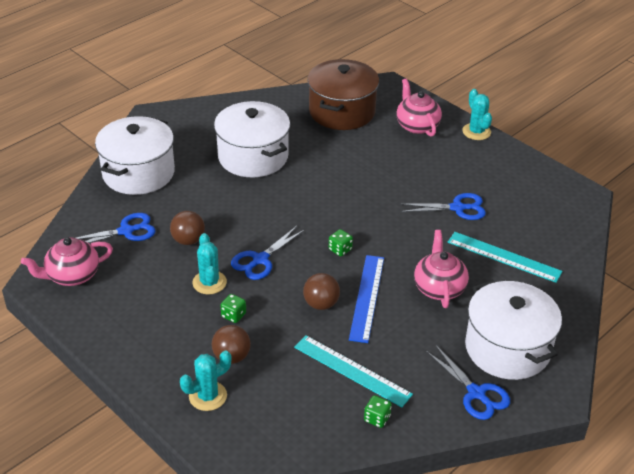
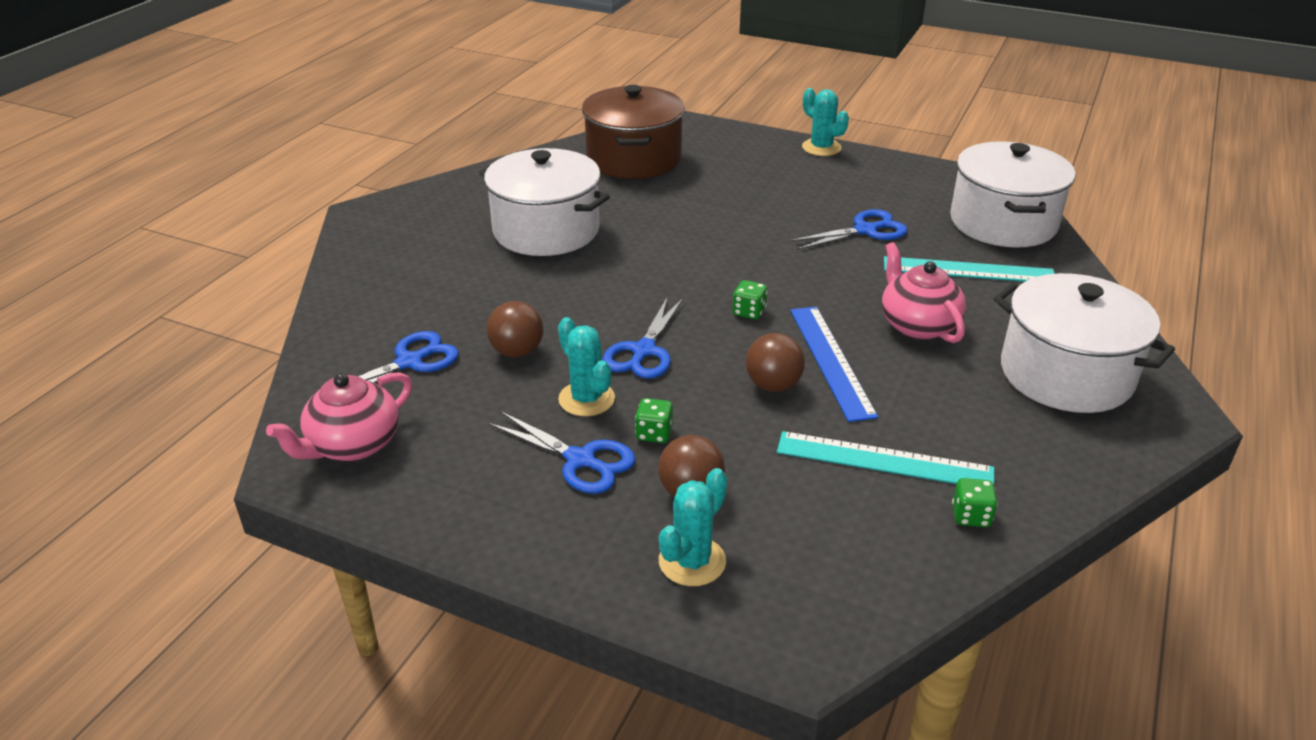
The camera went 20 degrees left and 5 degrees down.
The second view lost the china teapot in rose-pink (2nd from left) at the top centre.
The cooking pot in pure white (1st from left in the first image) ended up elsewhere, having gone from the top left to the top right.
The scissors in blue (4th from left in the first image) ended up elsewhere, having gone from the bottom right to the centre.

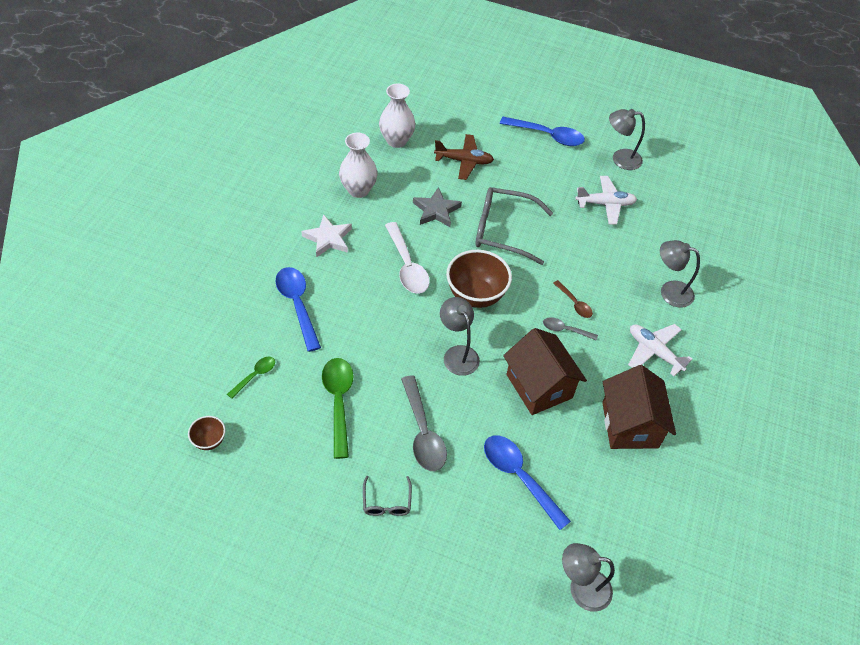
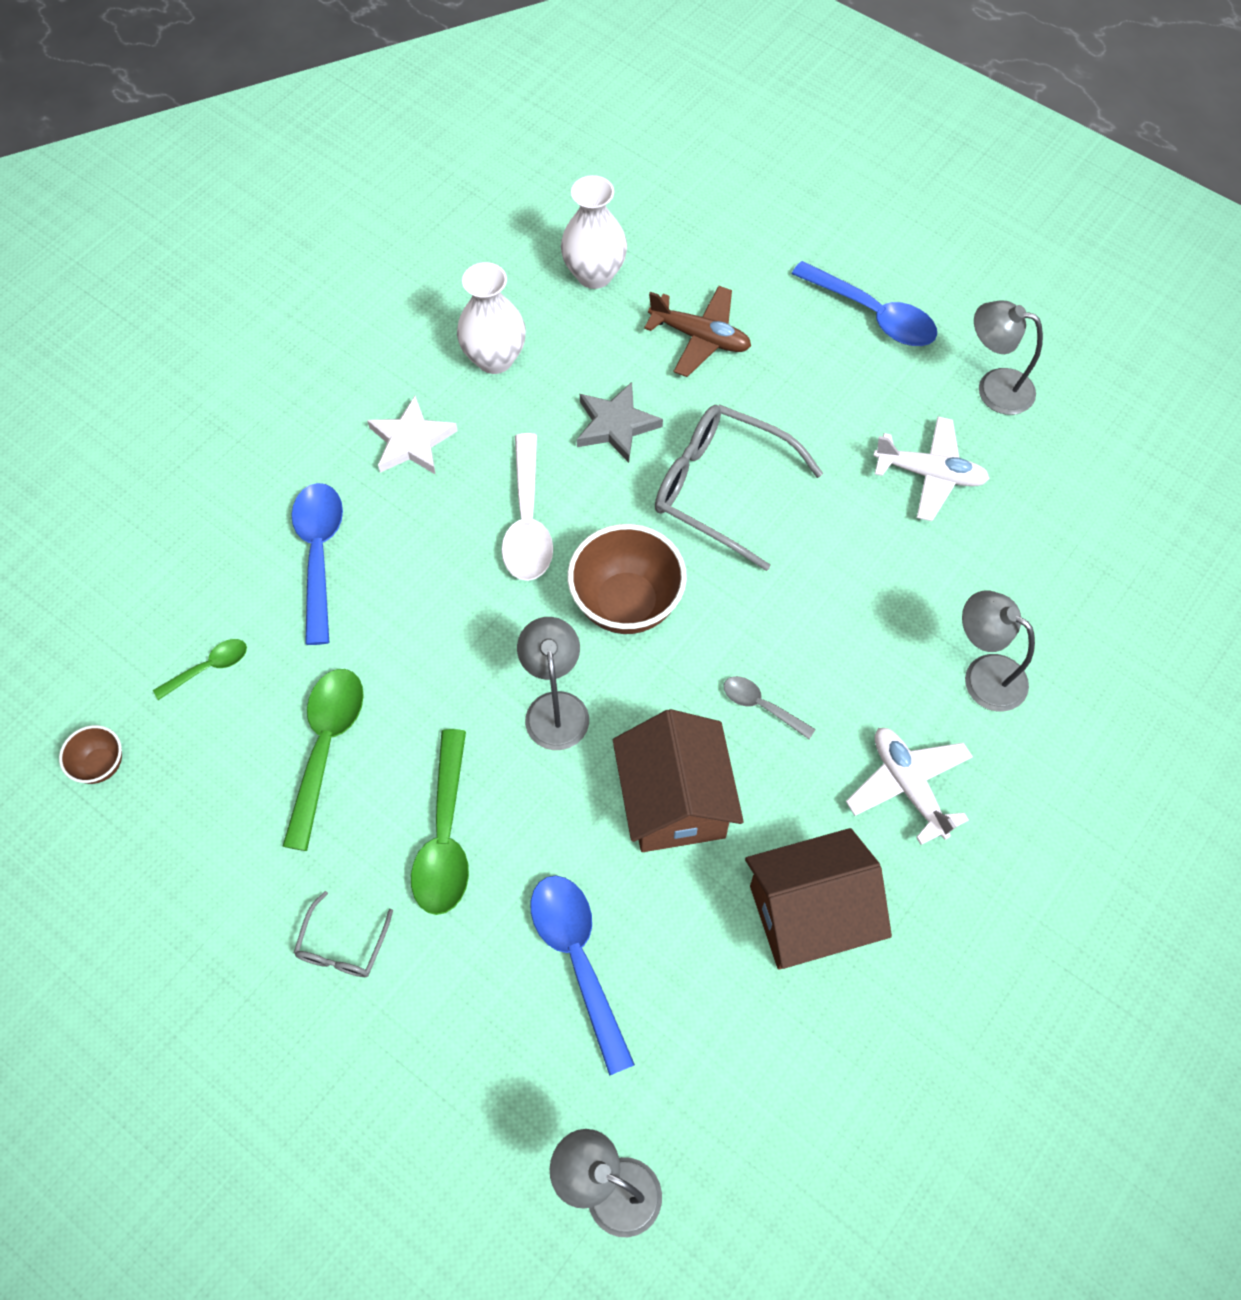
The camera went 20 degrees right and 10 degrees up.
The second view lost the teaspoon in dark brown at the centre.
The toy house in dark brown (2nd from left) at the middle right ended up facing another way, 60 degrees clockwise from before.
What was the teaspoon in ash-grey (1st from left) at the centre turned into the teaspoon in green (3rd from left) at the centre.

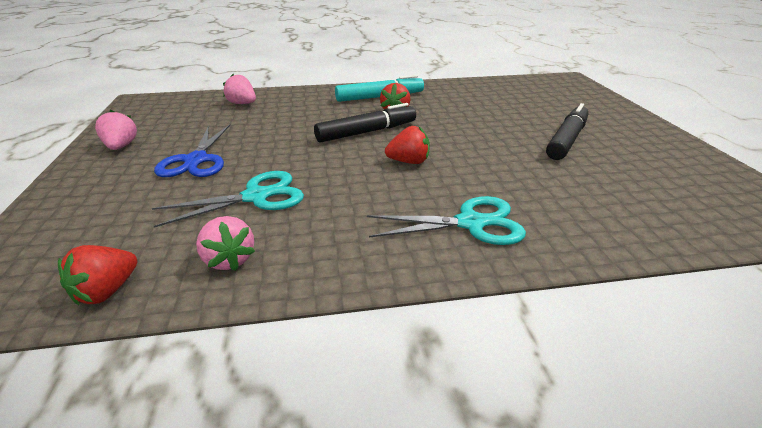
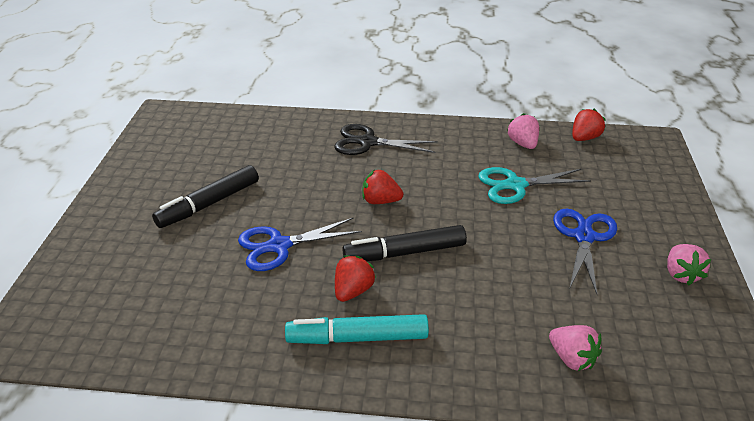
The camera went 165 degrees left and 5 degrees up.
What was the scissors in turquoise (2nd from left) at the centre turned into the scissors in jet-black at the top centre.
The second view gained the scissors in blue (1st from left) at the centre.

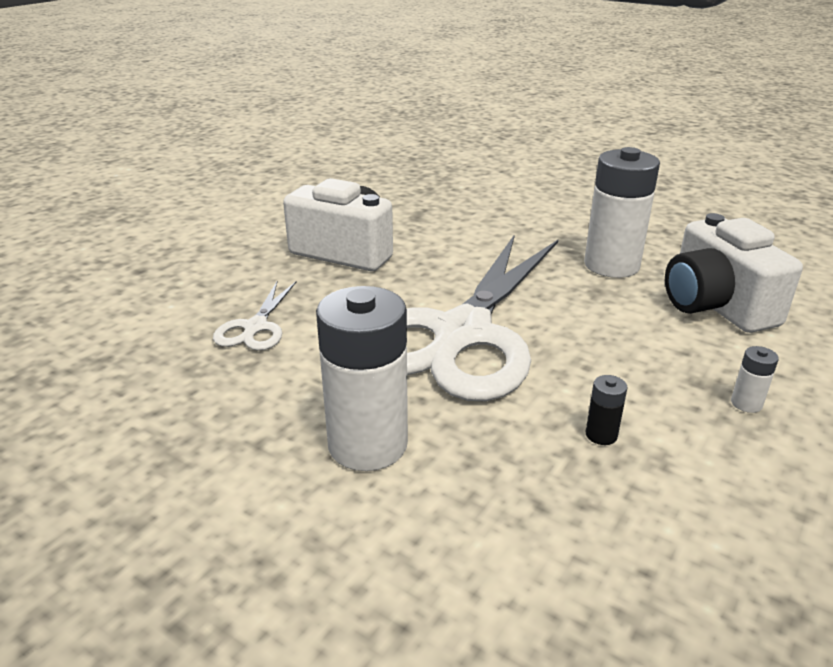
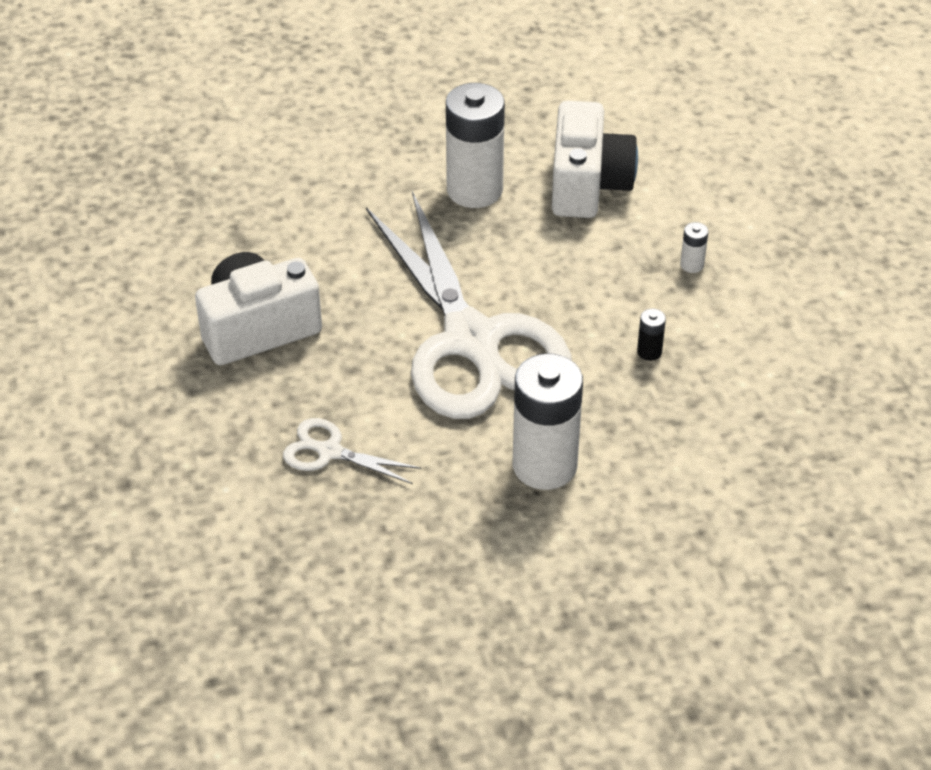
The camera went 50 degrees left and 15 degrees up.
The camera in pure white (2nd from left) at the middle right ended up facing another way, 105 degrees counterclockwise from before.
The scissors in pure white (1st from left) at the middle left ended up facing another way, 150 degrees clockwise from before.

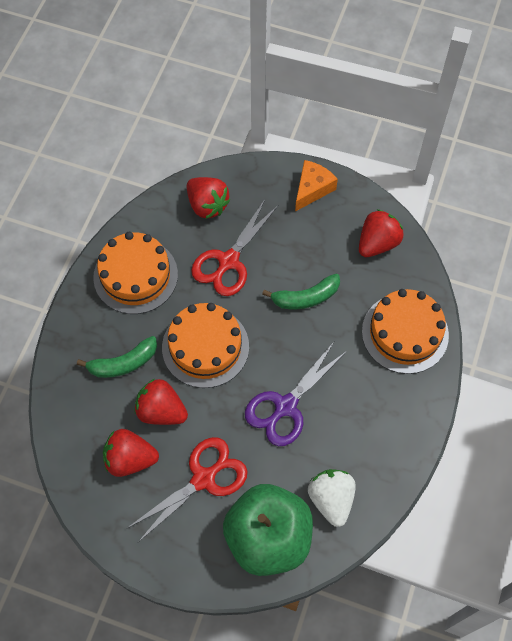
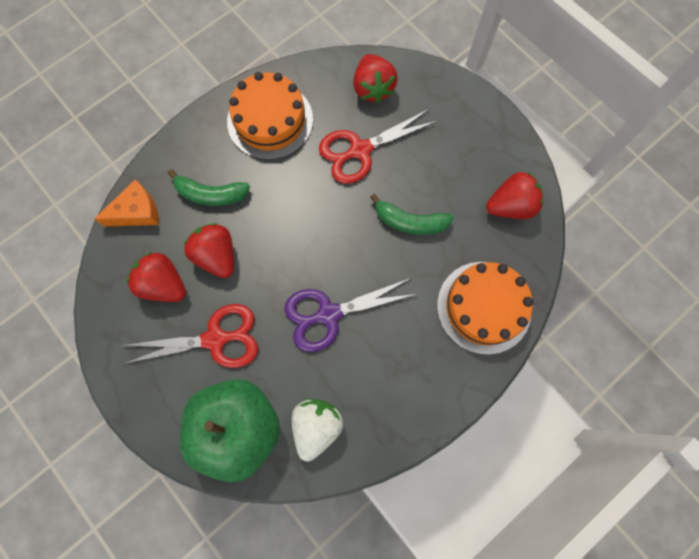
The camera went 30 degrees right and 10 degrees up.
The cheese in orange-coloured ended up elsewhere, having gone from the top centre to the middle left.
The second view lost the layer cake in orange-coloured (2nd from left) at the centre.

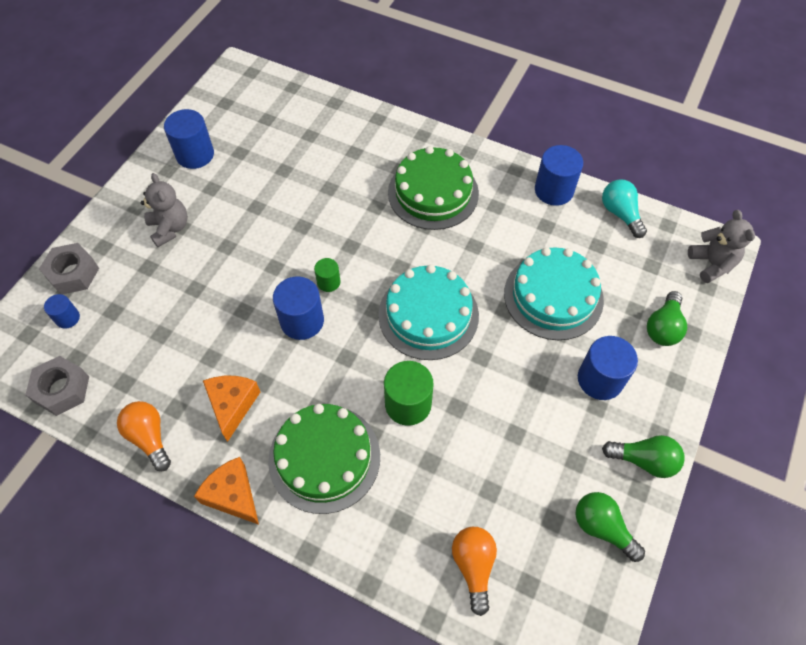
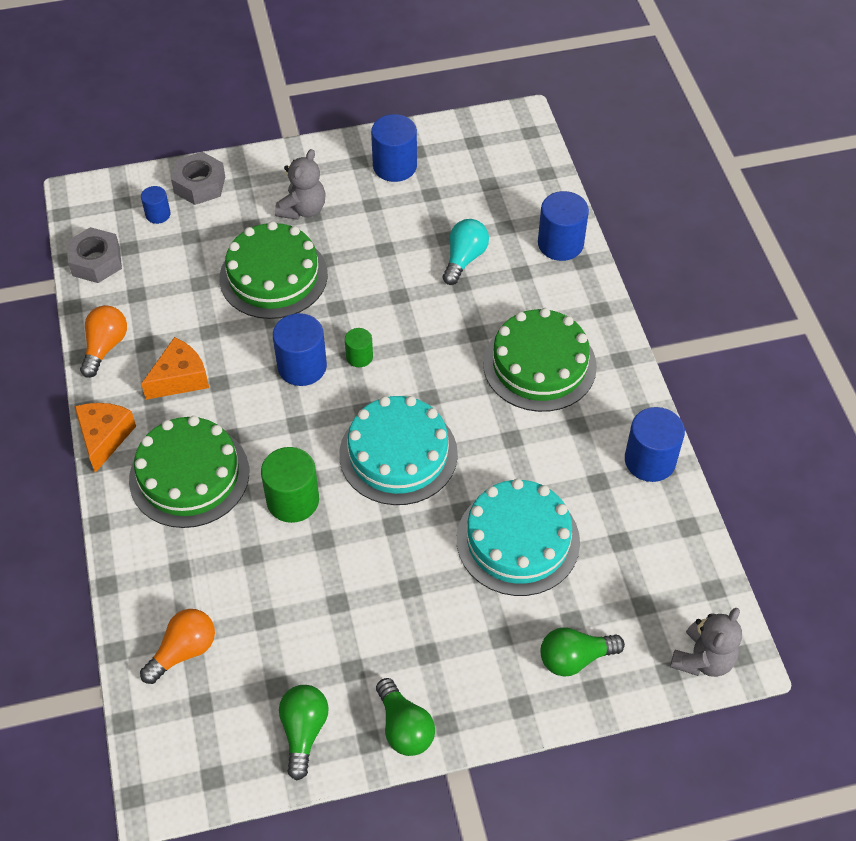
The camera went 50 degrees right and 5 degrees down.
The light bulb in turquoise ended up elsewhere, having gone from the top right to the top centre.
The cylinder shape in blue (5th from left in the first image) ended up elsewhere, having gone from the middle right to the top centre.
The second view gained the layer cake in green (2nd from left) at the top left.

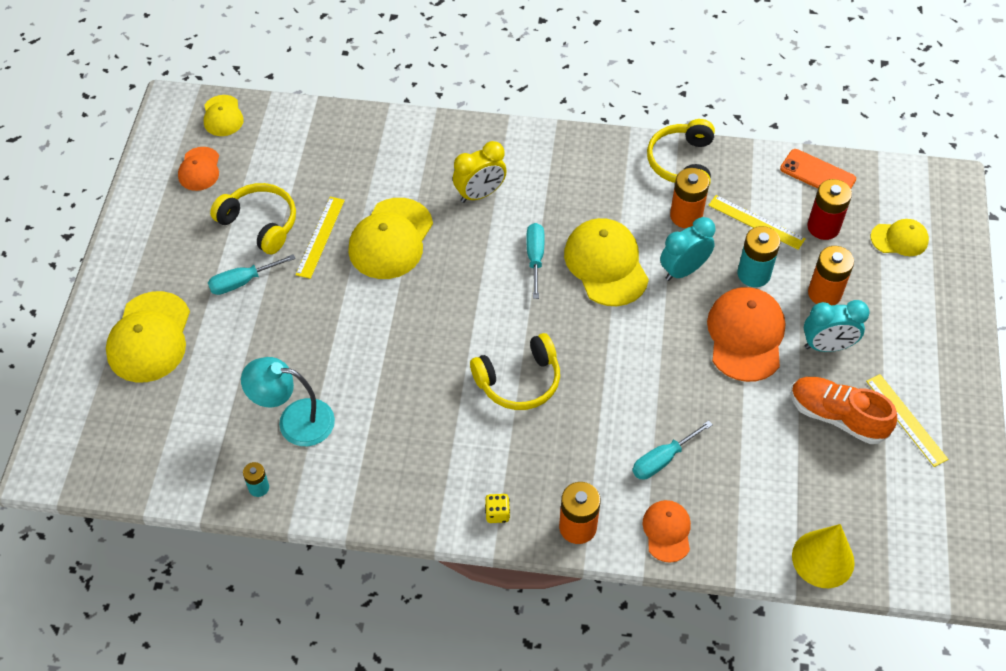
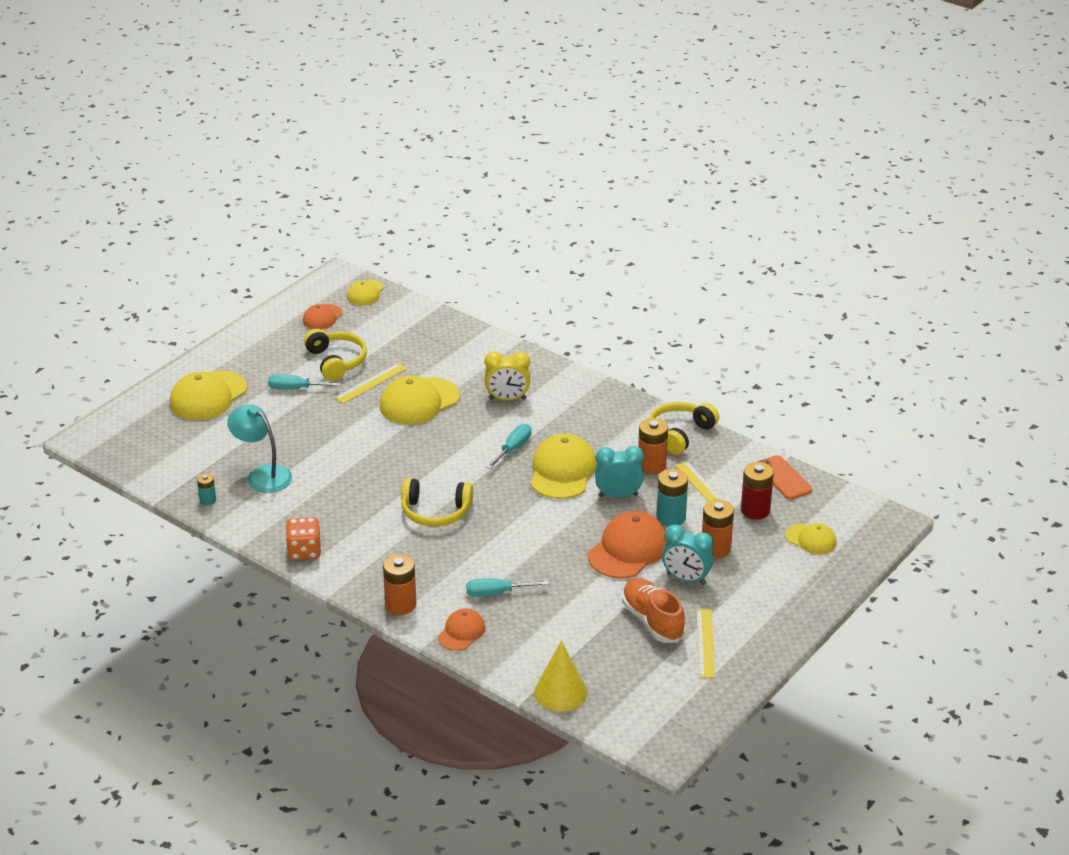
The camera went 30 degrees right and 20 degrees down.
The second view lost the game die in yellow at the bottom centre.
The second view gained the game die in orange-coloured at the middle left.

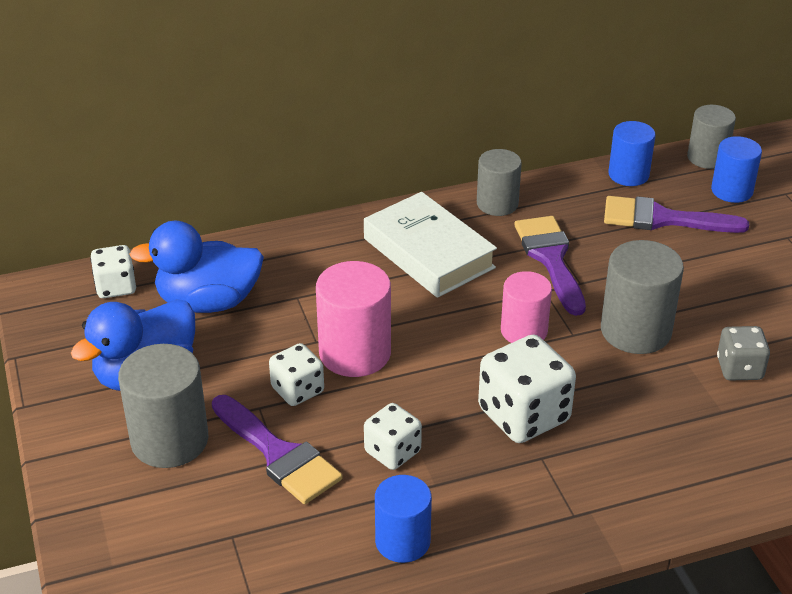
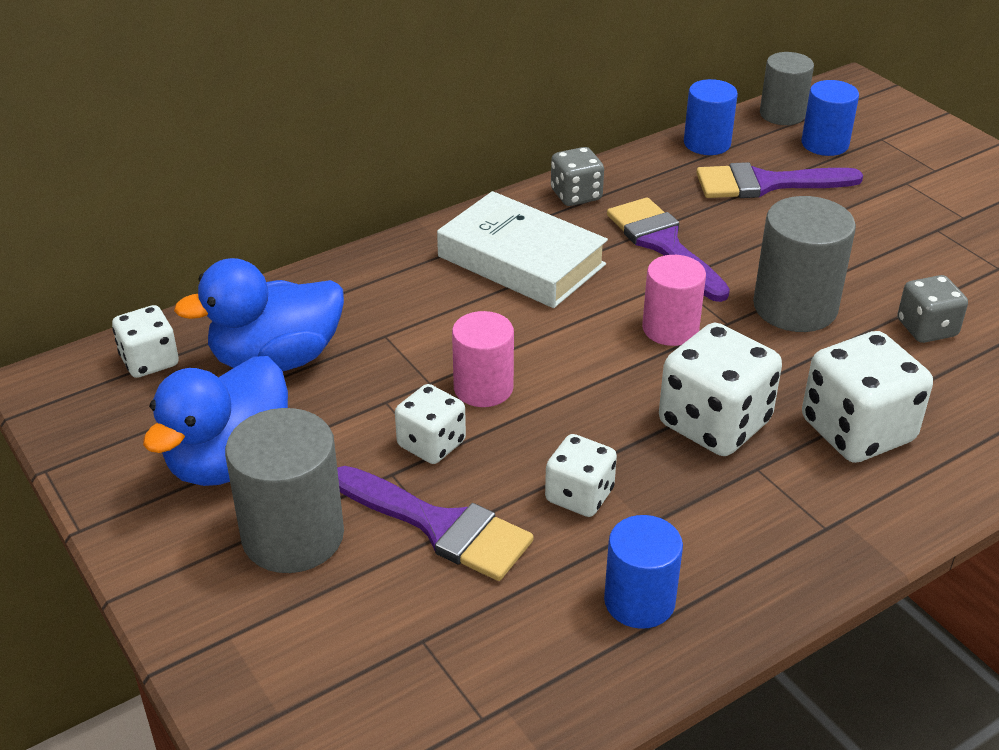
The camera went 15 degrees left and 0 degrees up.
Where the cylinder shape in ash-grey (2nd from left) stood at the top centre, the game die in ash-grey (1st from left) came to stand at the top centre.
The size of the cylinder shape in rose-pink (1st from left) at the centre changed by a factor of 0.66.
The second view gained the game die in pure white (5th from left) at the middle right.

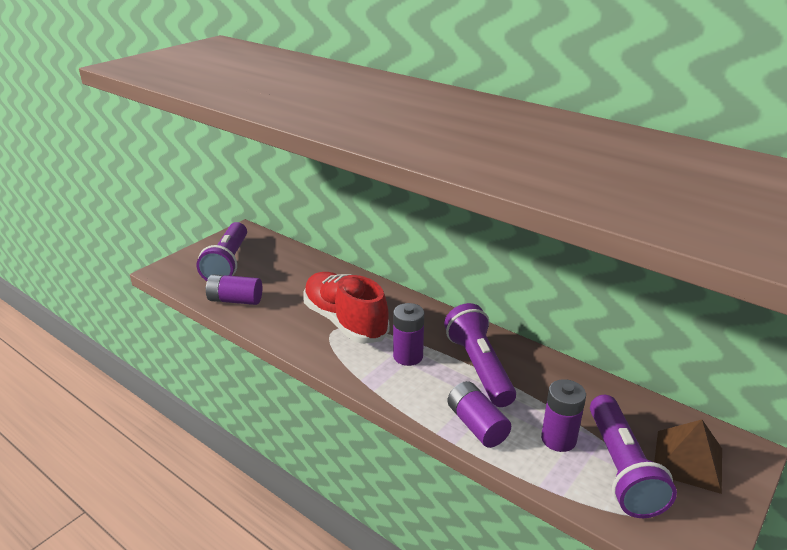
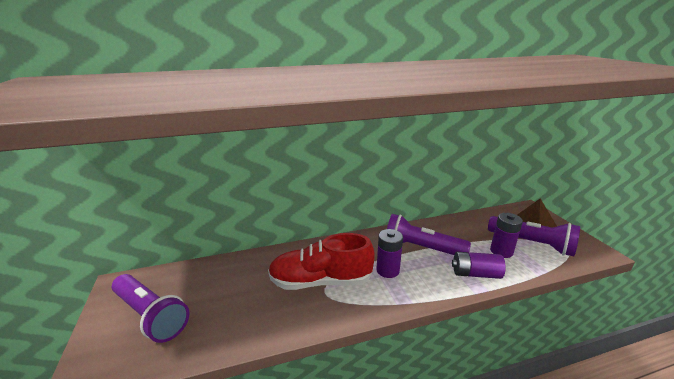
The camera went 55 degrees left and 5 degrees down.
The second view lost the power cell in violet (1st from left) at the middle left.

